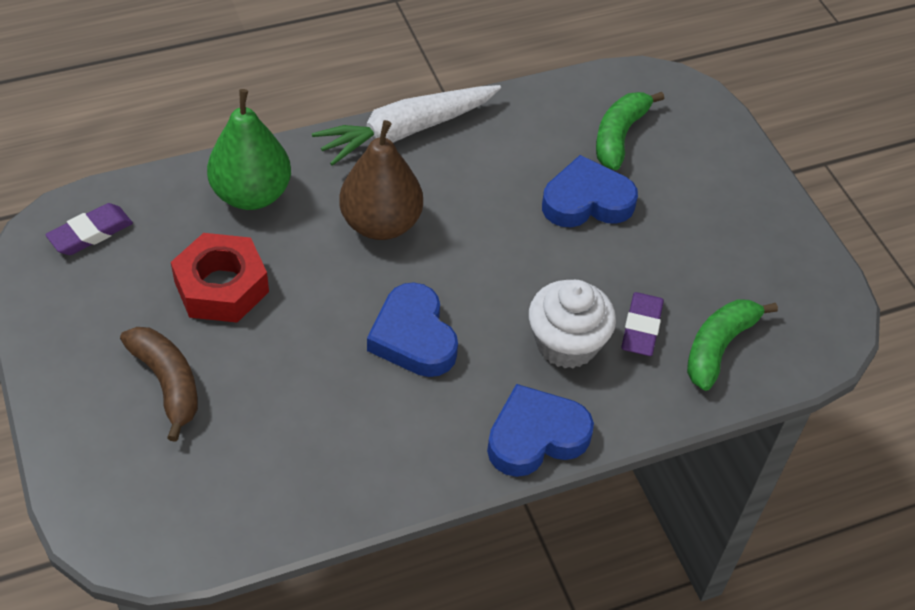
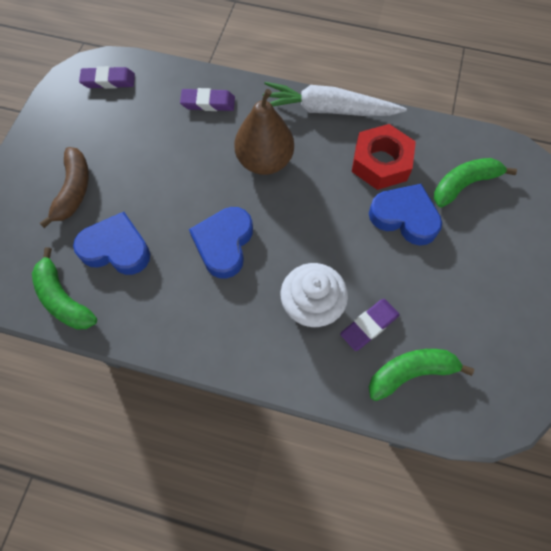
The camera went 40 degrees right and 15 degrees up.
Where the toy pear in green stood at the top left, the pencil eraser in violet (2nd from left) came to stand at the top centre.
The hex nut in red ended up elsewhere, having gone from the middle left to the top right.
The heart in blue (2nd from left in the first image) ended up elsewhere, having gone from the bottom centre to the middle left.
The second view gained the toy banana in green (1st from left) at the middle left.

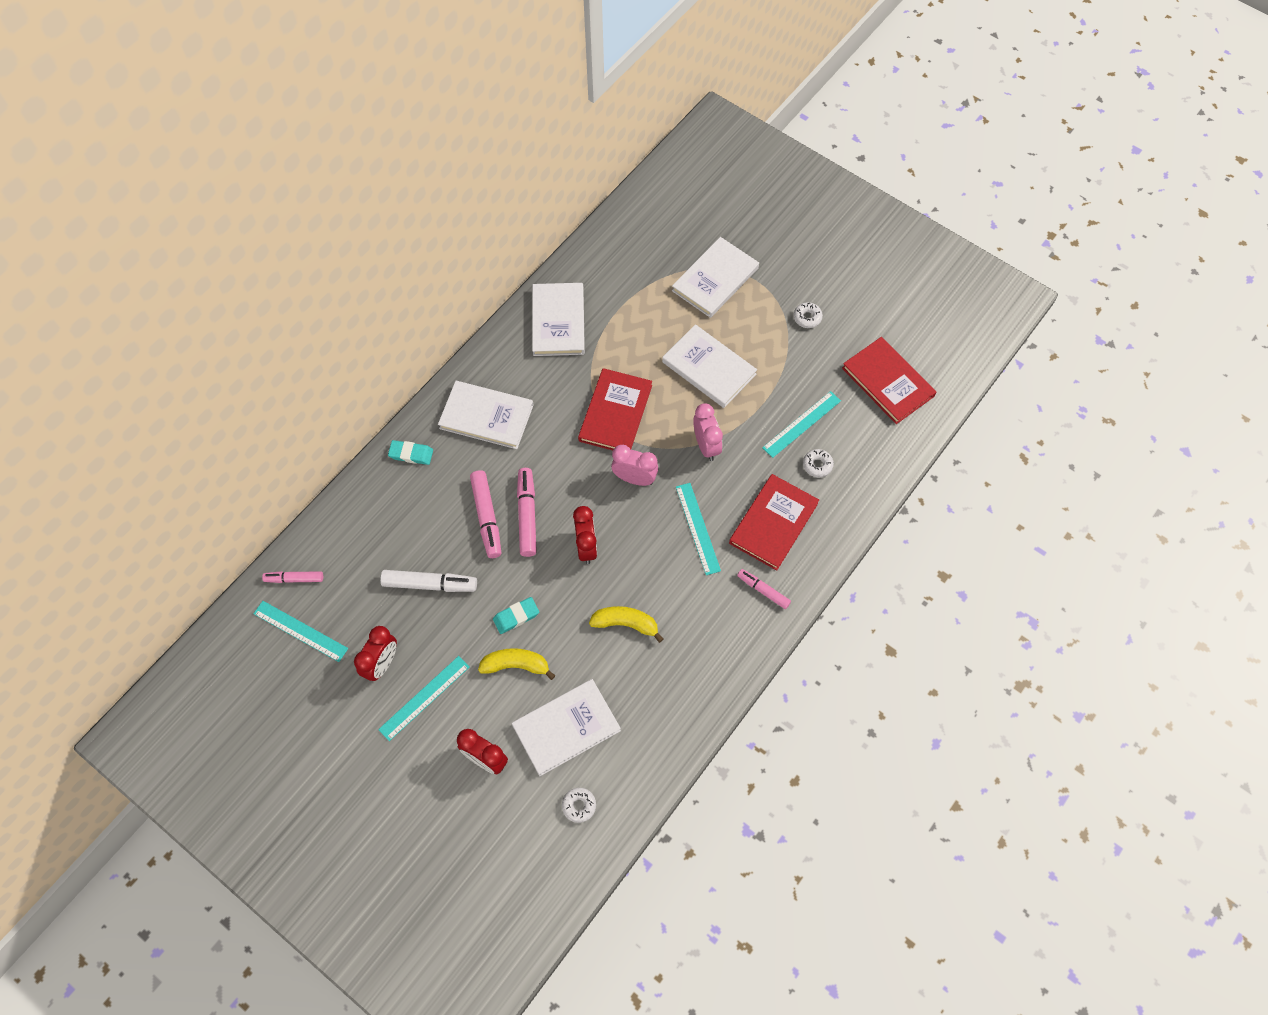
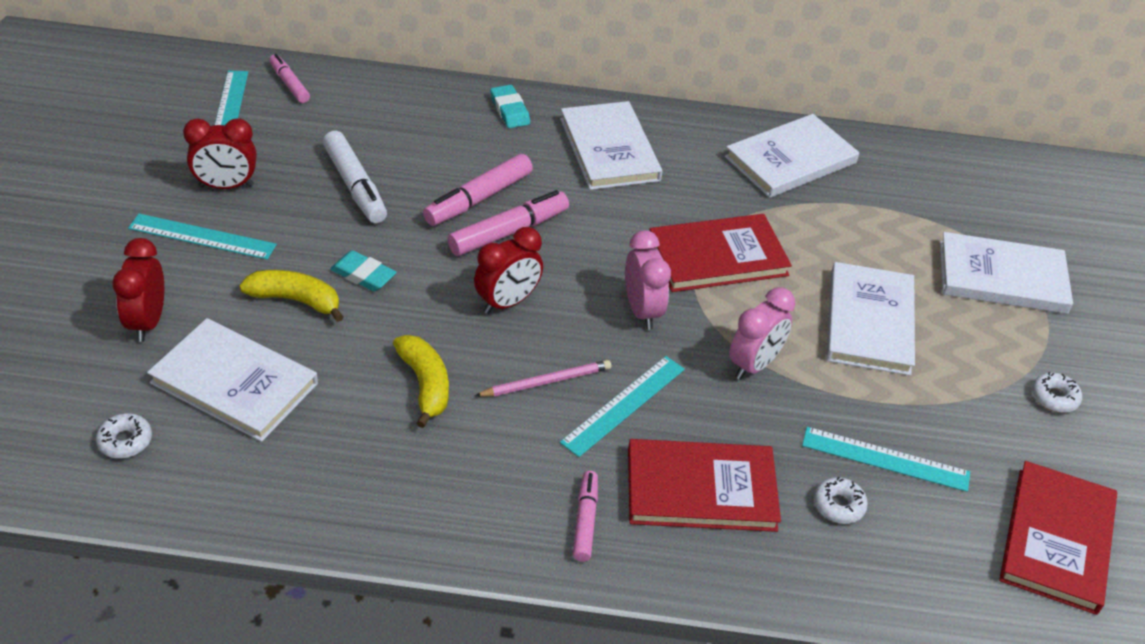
The camera went 55 degrees right and 20 degrees down.
The toy banana in yellow (1st from left) at the centre ended up facing another way, 45 degrees counterclockwise from before.
The second view gained the lead pencil in rose-pink at the centre.

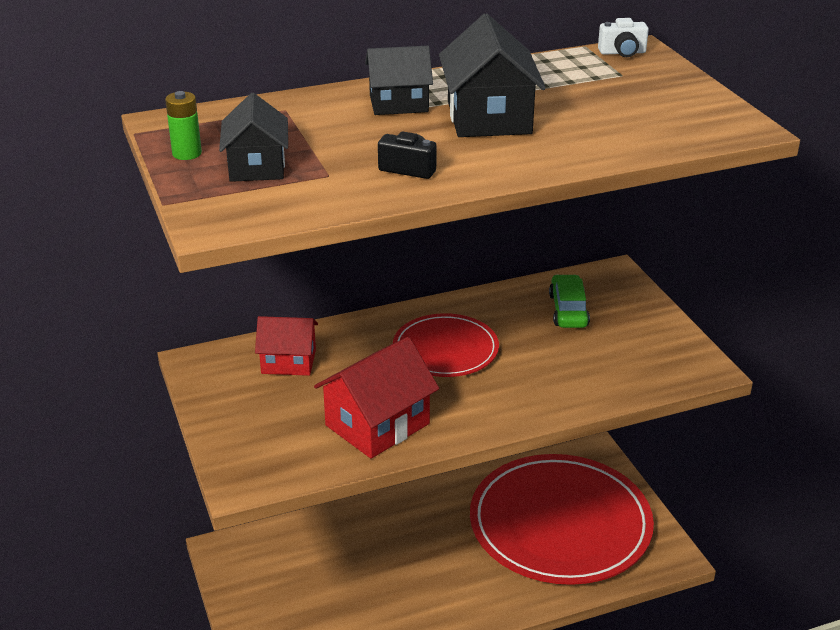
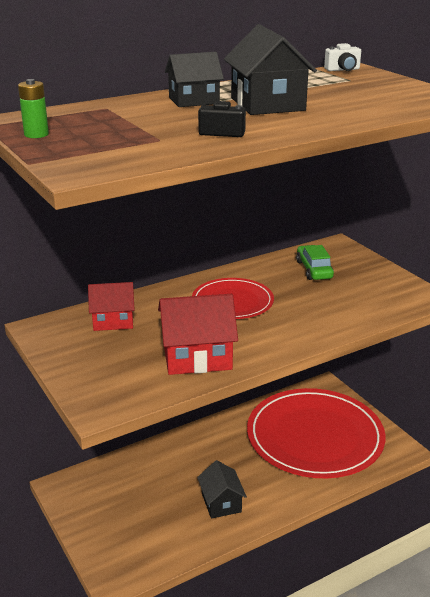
The camera went 10 degrees left and 5 degrees down.
The toy house in jet-black (1st from left in the first image) ended up elsewhere, having gone from the top left to the bottom centre.
The toy house in red (2nd from left) at the centre ended up facing another way, 45 degrees clockwise from before.

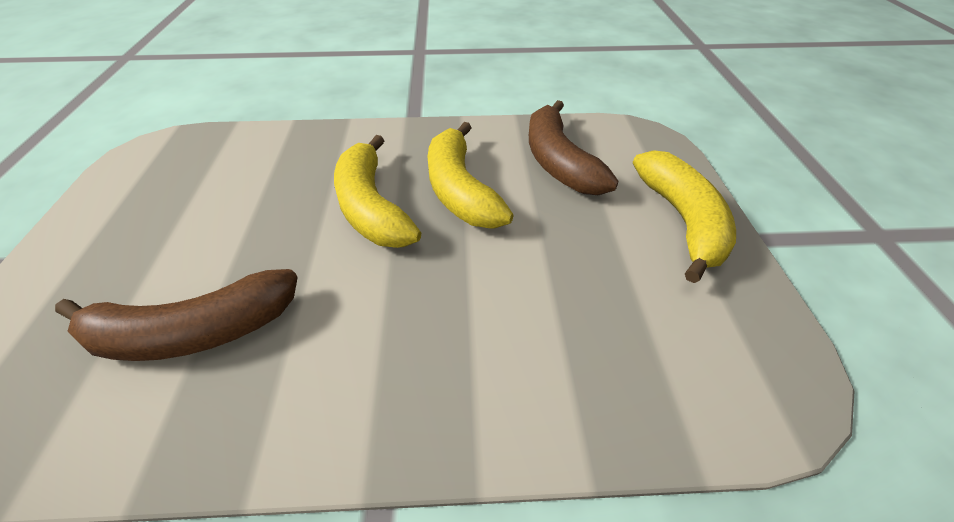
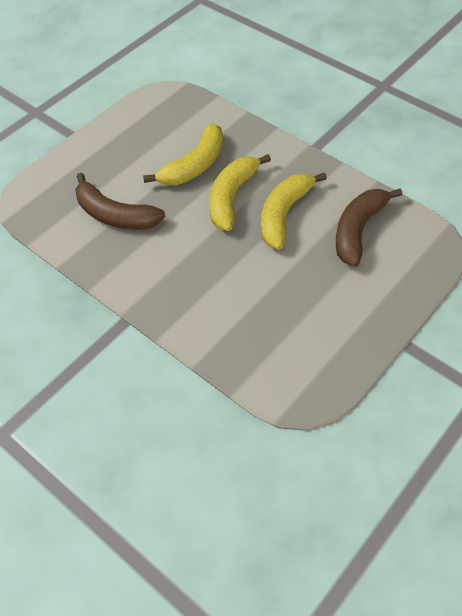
The camera went 45 degrees right and 10 degrees up.
The toy banana in yellow (3rd from left in the first image) ended up elsewhere, having gone from the middle right to the top centre.

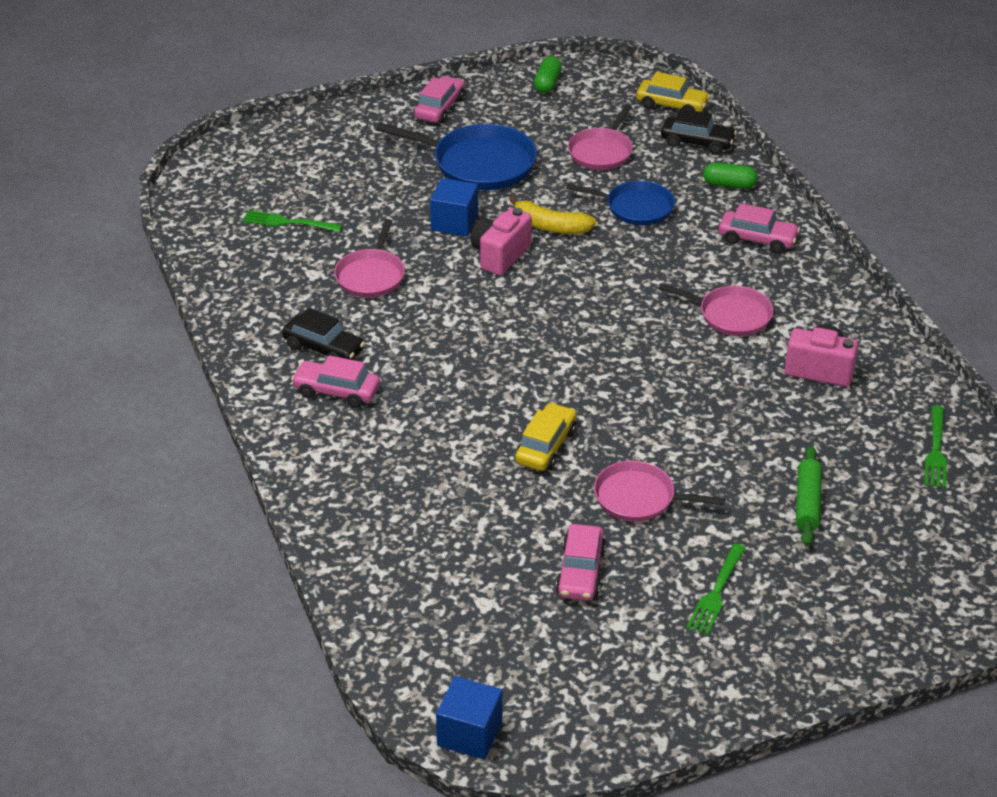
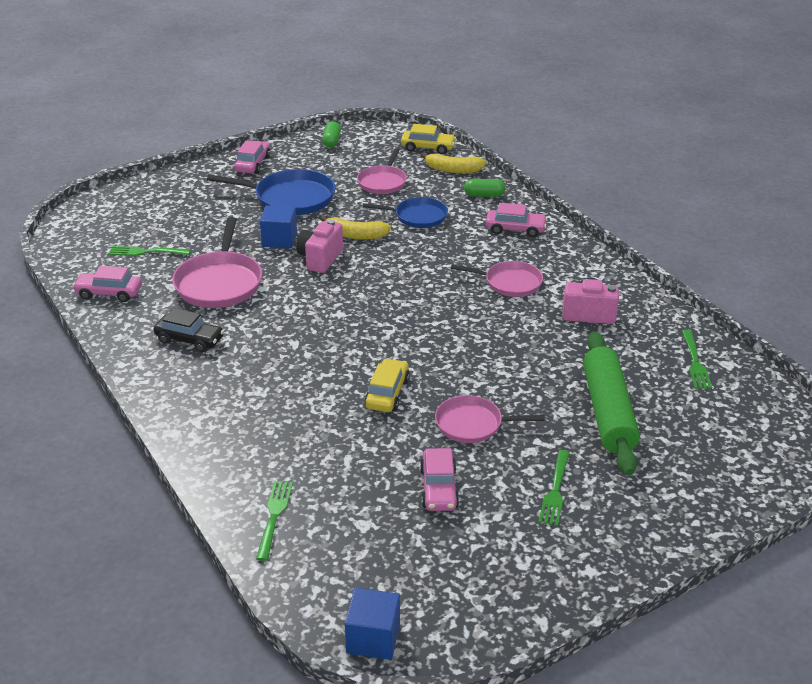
The camera went 10 degrees left and 5 degrees down.
Where the toy car in jet-black (2nd from left) stood at the top right, the toy banana in yellow (2nd from left) came to stand at the top centre.
The size of the frying pan in rose-pink (1st from left) at the top centre changed by a factor of 1.56.
The toy car in rose-pink (1st from left) ended up elsewhere, having gone from the centre to the middle left.
The size of the rolling pin in green at the middle right changed by a factor of 1.89.
The second view gained the dinner fork in green (2nd from left) at the bottom centre.

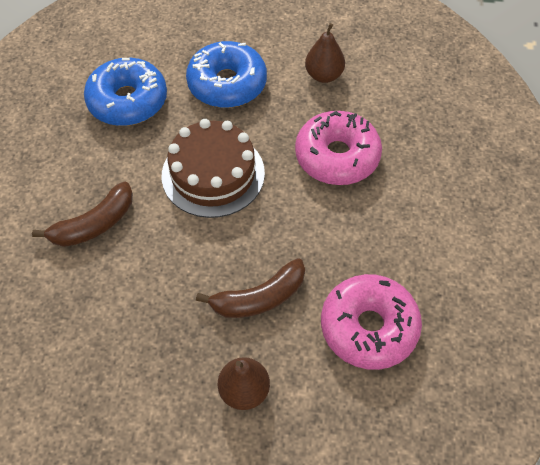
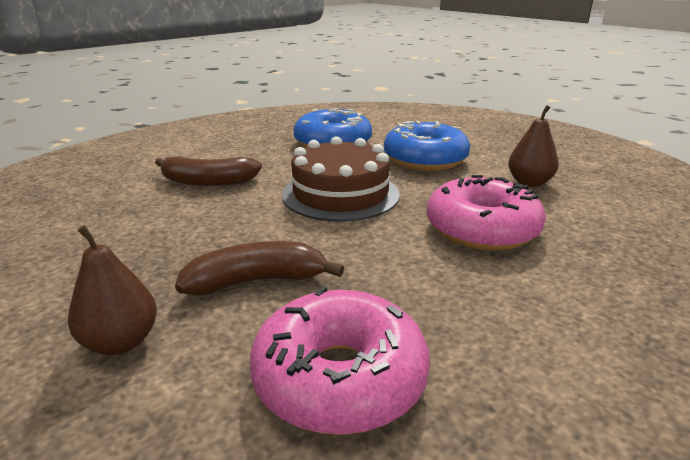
The camera went 40 degrees right and 30 degrees down.
The toy banana in dark brown (2nd from left) at the centre ended up facing another way, 150 degrees clockwise from before.

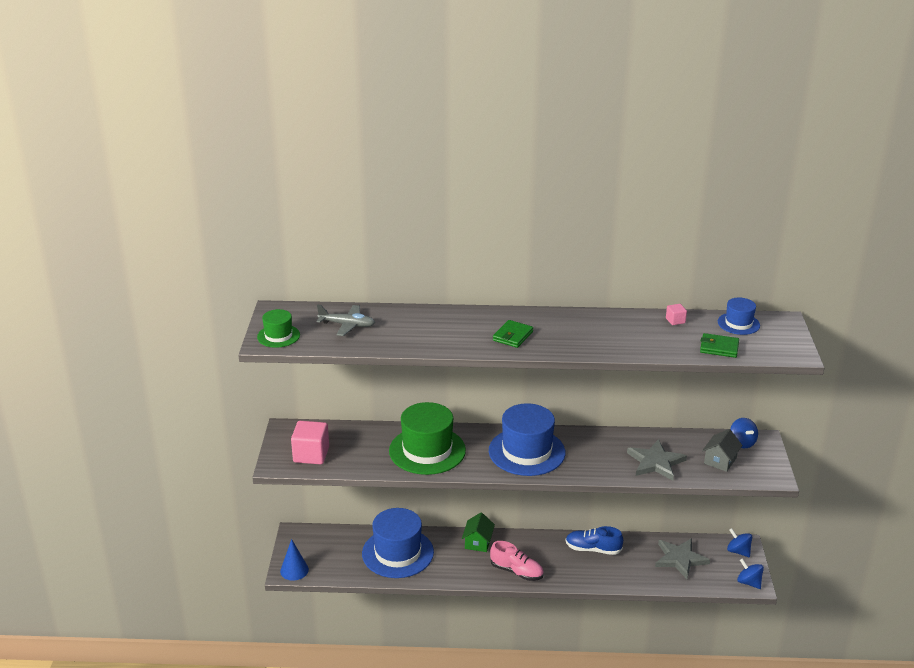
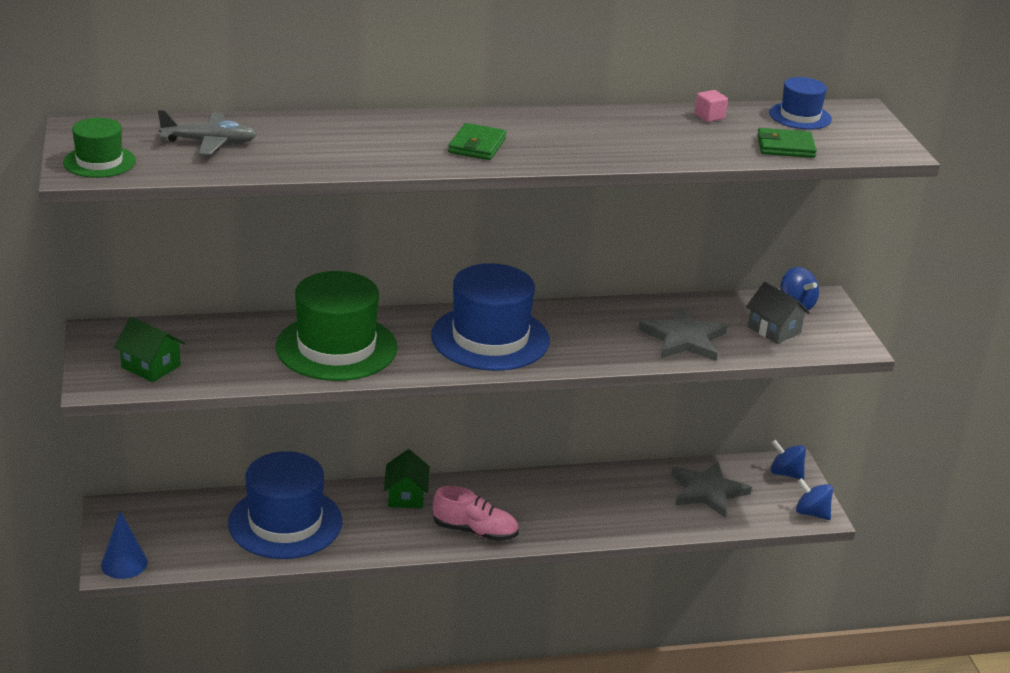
The camera went 15 degrees left and 0 degrees up.
Where the cube in rose-pink (1st from left) stood at the centre, the toy house in green (1st from left) came to stand at the middle left.
The toy house in ash-grey at the bottom right ended up facing another way, 60 degrees counterclockwise from before.
The second view lost the lace-up shoe in blue at the bottom centre.

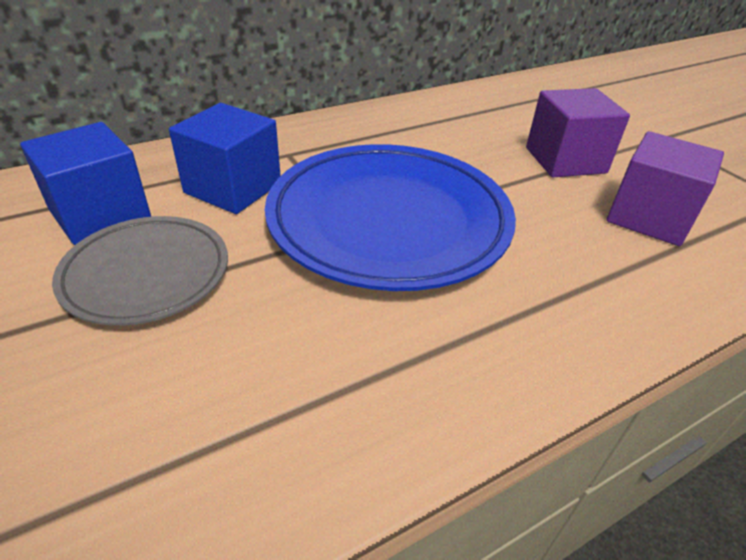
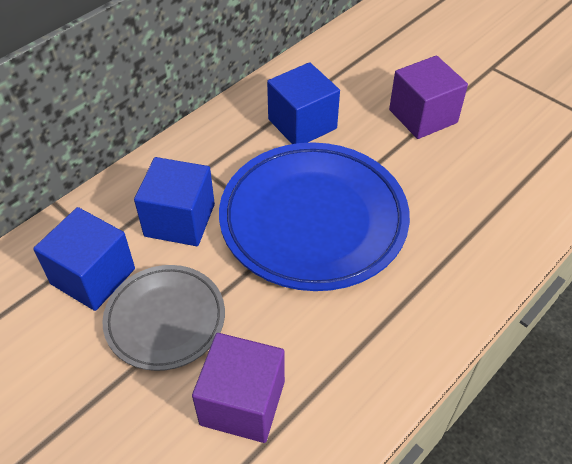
The camera went 15 degrees left and 10 degrees up.
The cube in violet (2nd from left in the first image) ended up elsewhere, having gone from the middle right to the bottom centre.
The second view gained the cube in blue (3rd from left) at the top centre.

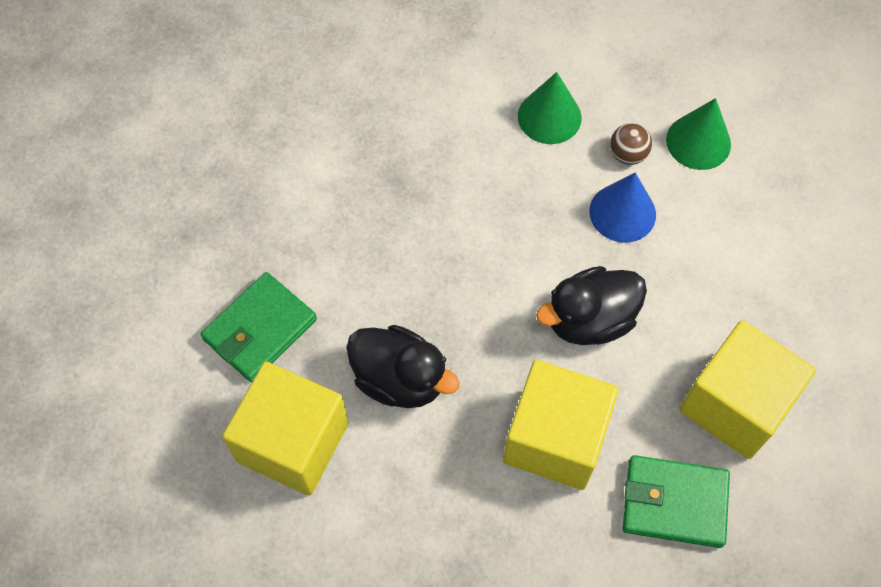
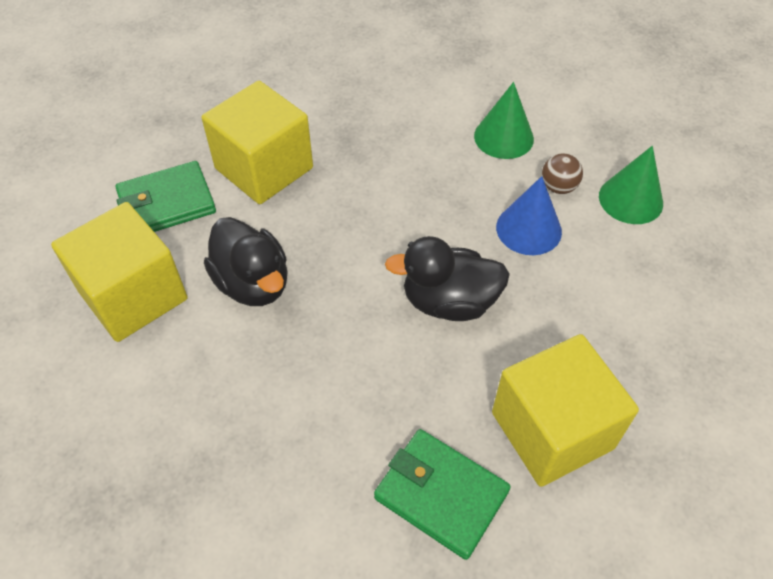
The camera went 25 degrees right and 10 degrees down.
The cube in yellow (2nd from left) ended up elsewhere, having gone from the bottom centre to the top left.

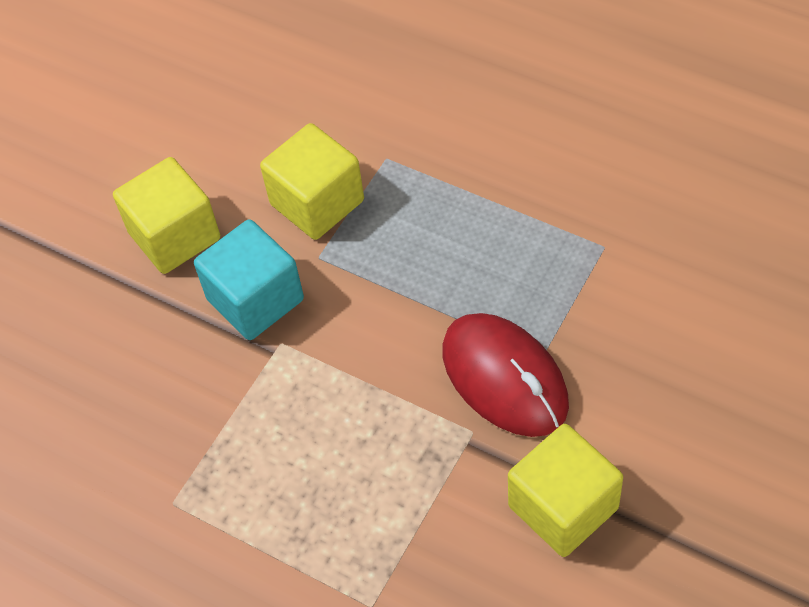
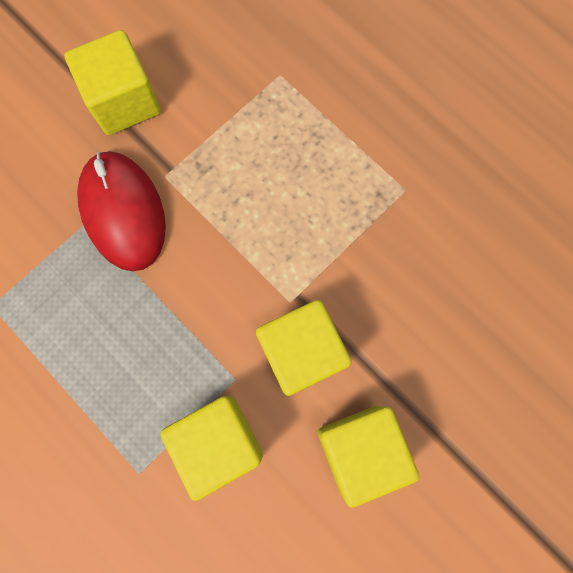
The camera went 170 degrees left and 20 degrees up.
What was the cube in turquoise at the middle left turned into the cube in yellow (3rd from left) at the centre.

